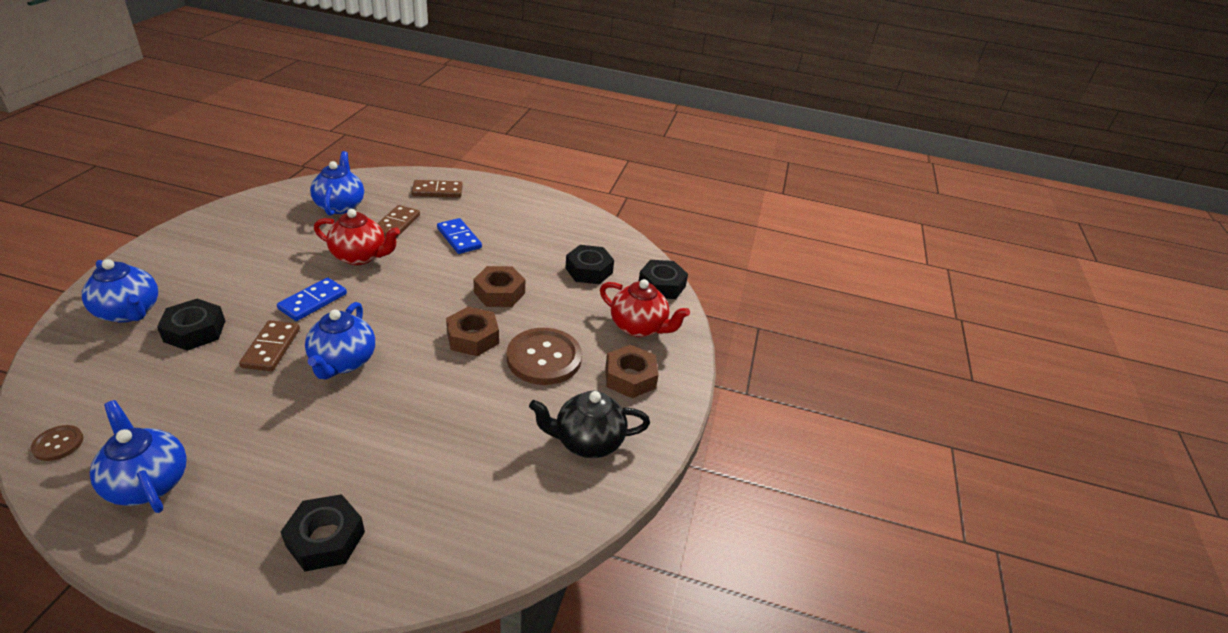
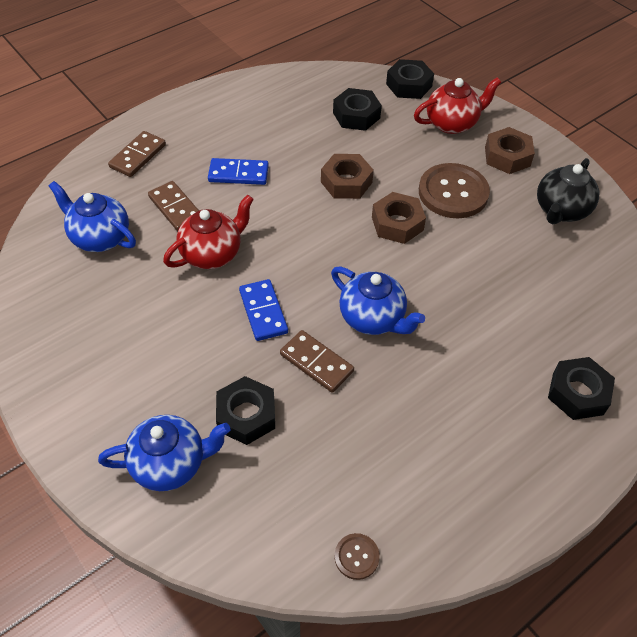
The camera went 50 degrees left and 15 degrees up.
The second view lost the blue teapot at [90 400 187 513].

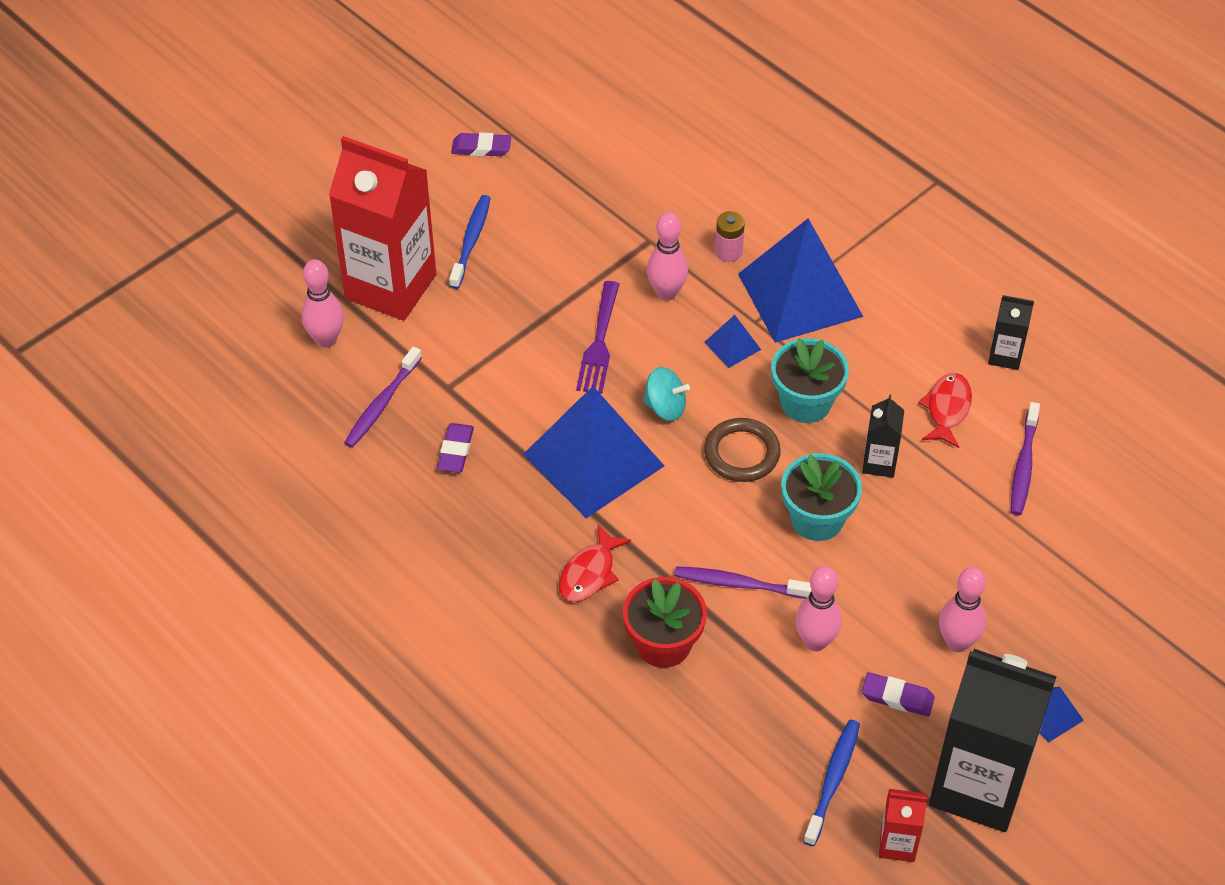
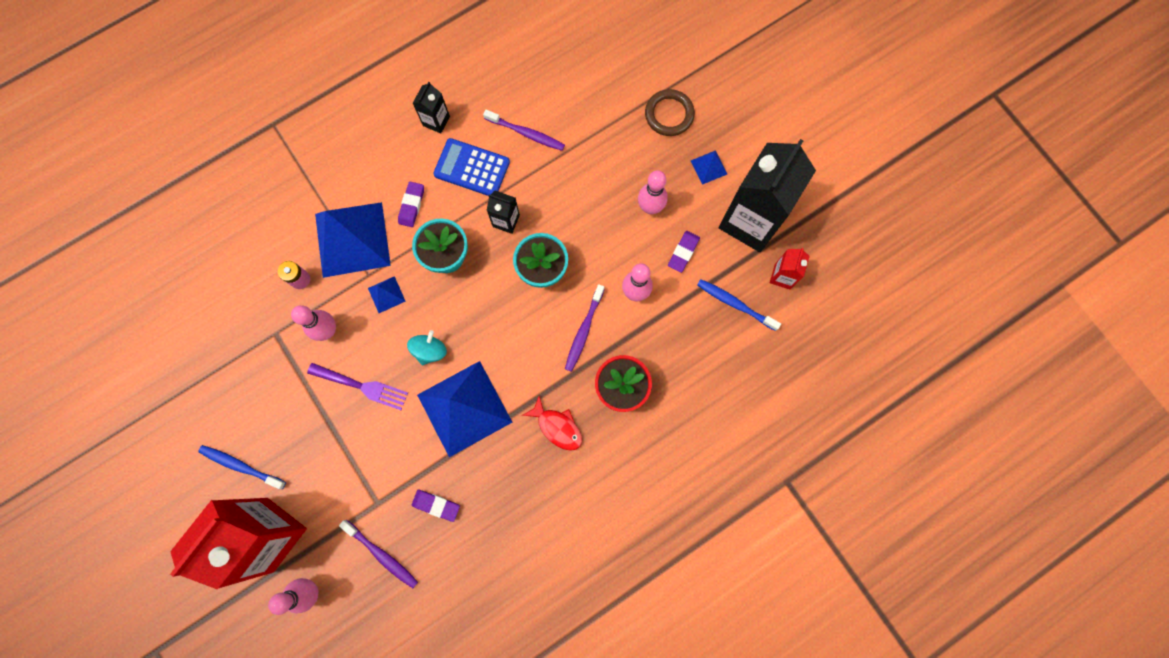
The camera went 80 degrees left and 25 degrees up.
The purple eraser ended up elsewhere, having gone from [451 132 511 156] to [398 182 424 227].
The brown ring ended up elsewhere, having gone from [704 418 781 482] to [645 89 695 136].
Where the red fish stood at [919 373 972 448], the blue calculator came to stand at [433 138 510 196].

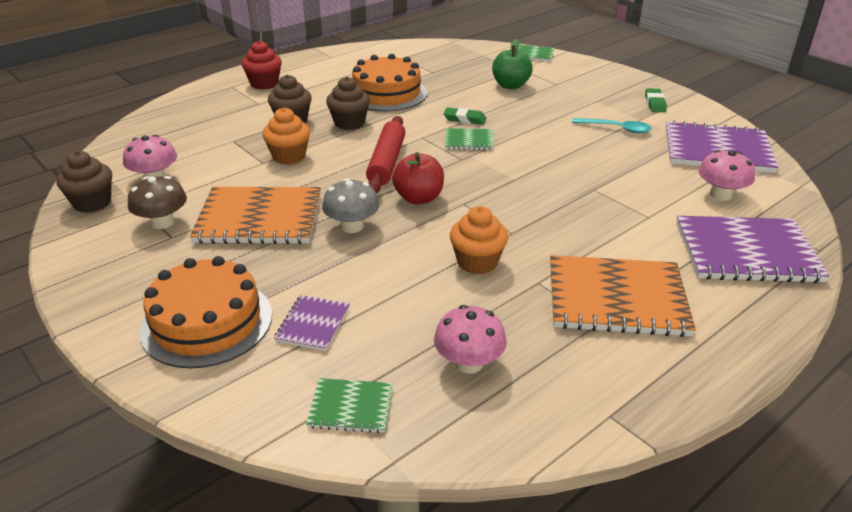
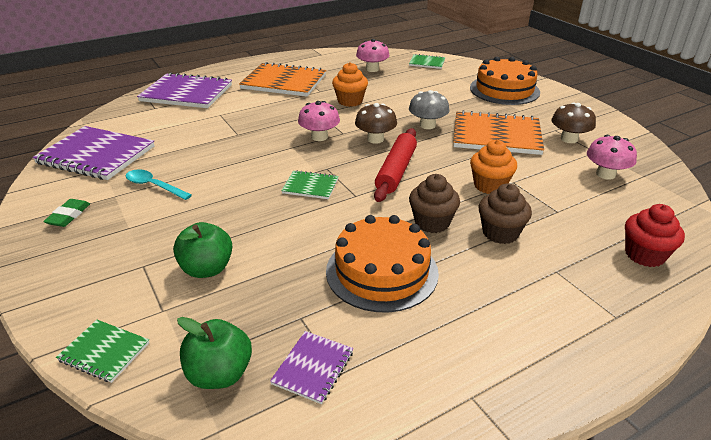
The camera went 170 degrees left and 0 degrees up.
The second view lost the brown cupcake at [56 151 112 213].
The red cupcake ended up elsewhere, having gone from [242 40 282 90] to [625 204 685 267].
The purple notebook ended up elsewhere, having gone from [274 295 350 351] to [270 331 353 404].
Where the red apple stood at [392 152 444 204], the brown mushroom came to stand at [355 103 397 144].
The second view lost the green eraser at [444 107 487 125].
The pink mushroom ended up elsewhere, having gone from [698 150 755 201] to [298 101 340 141].
The second view gained the green apple at [177 317 252 389].

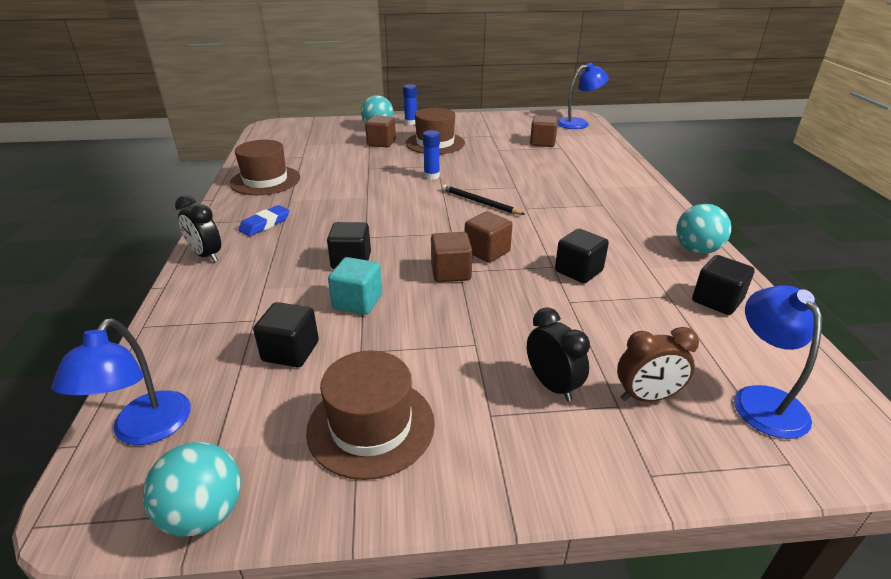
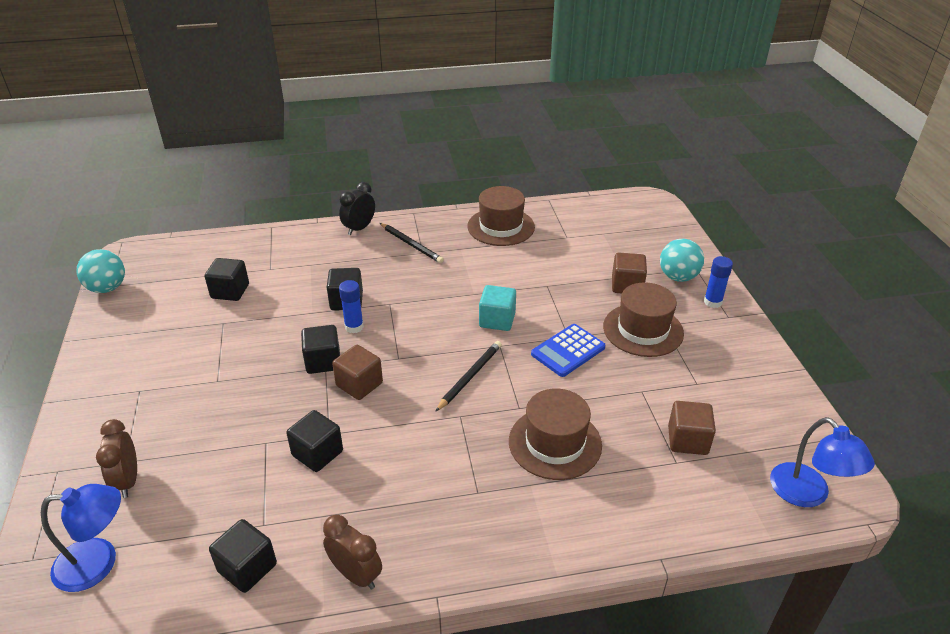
The camera went 85 degrees right and 5 degrees up.
The second view lost the blue lamp at [51 318 191 445].
Where the blue eraser stood at [238 205 290 236], the black pencil came to stand at [380 223 444 263].
The brown hat ended up elsewhere, having gone from [306 350 435 480] to [509 389 602 480].
The turquoise cube ended up elsewhere, having gone from [328 257 382 315] to [479 285 516 331].
The blue glue stick ended up elsewhere, having gone from [423 130 440 180] to [339 280 364 333].
What was the brown cube at [431 232 472 282] turned into the black cube at [301 325 340 374].
The second view lost the black clock at [527 307 590 402].
Where the turquoise ball stood at [676 204 731 254], the brown clock came to stand at [323 515 382 590].
The second view gained the blue calculator at [531 324 606 377].

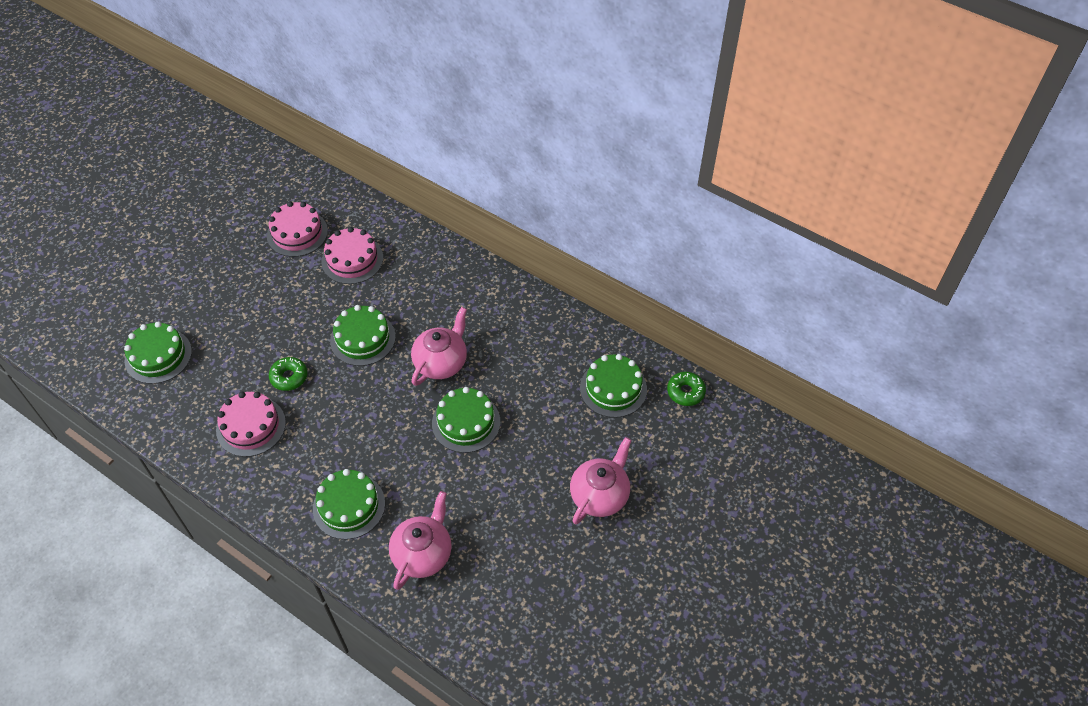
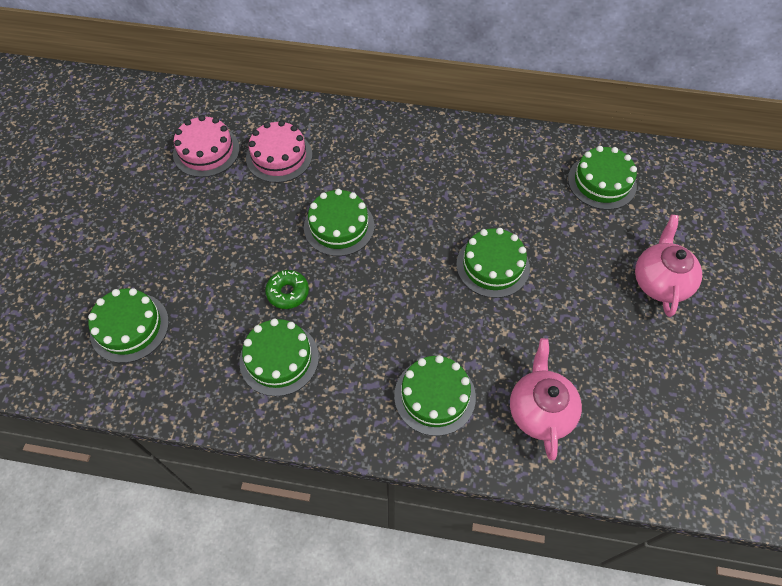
The camera went 25 degrees left and 5 degrees up.
What was the pink cake at [216 392 286 457] turned into the green cake at [239 319 319 396].
The second view lost the pink teapot at [411 307 467 386].
The second view lost the green donut at [667 372 706 406].

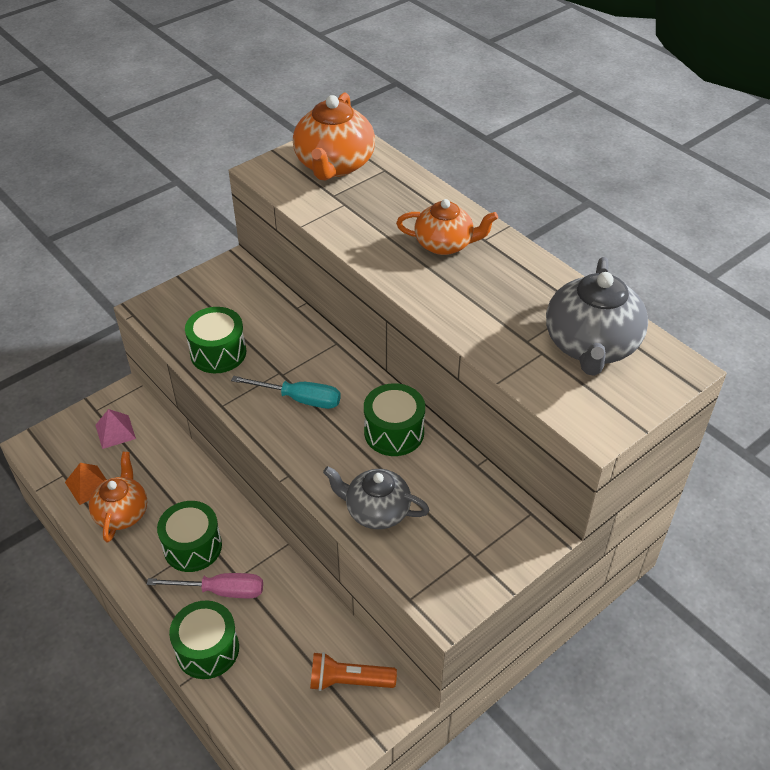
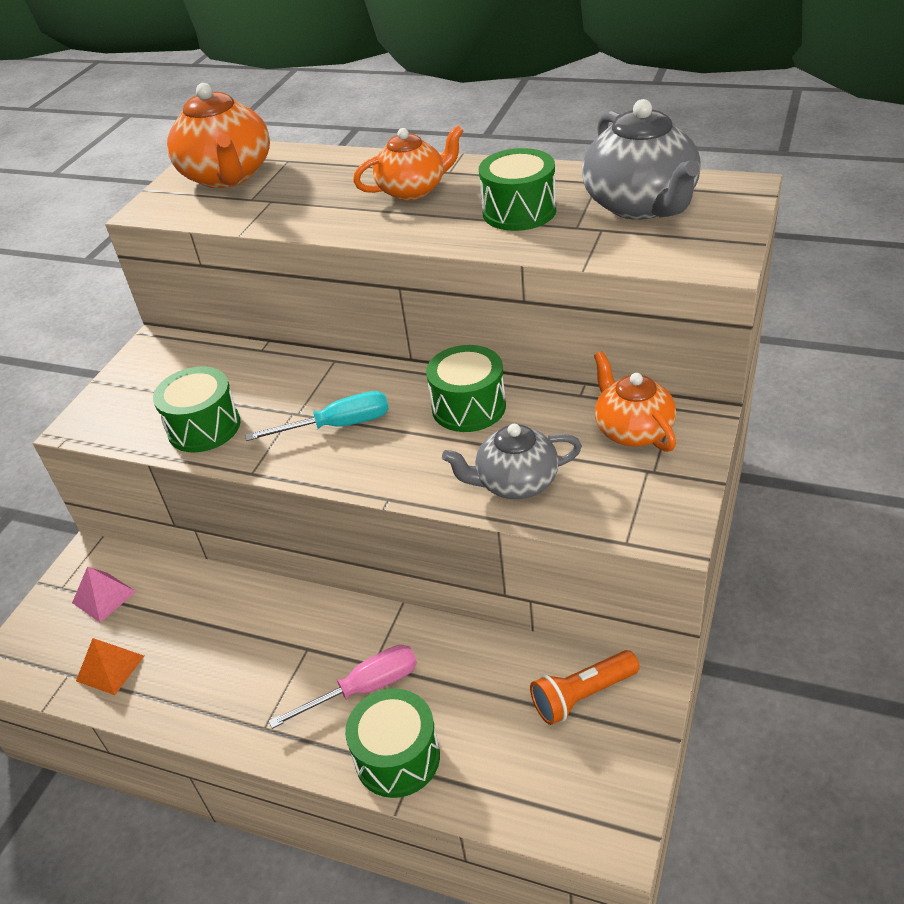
The camera went 25 degrees left and 5 degrees down.
The orange teapot ended up elsewhere, having gone from [89 452 147 542] to [594 351 676 452].
The green drum ended up elsewhere, having gone from [157 501 222 572] to [479 148 556 231].

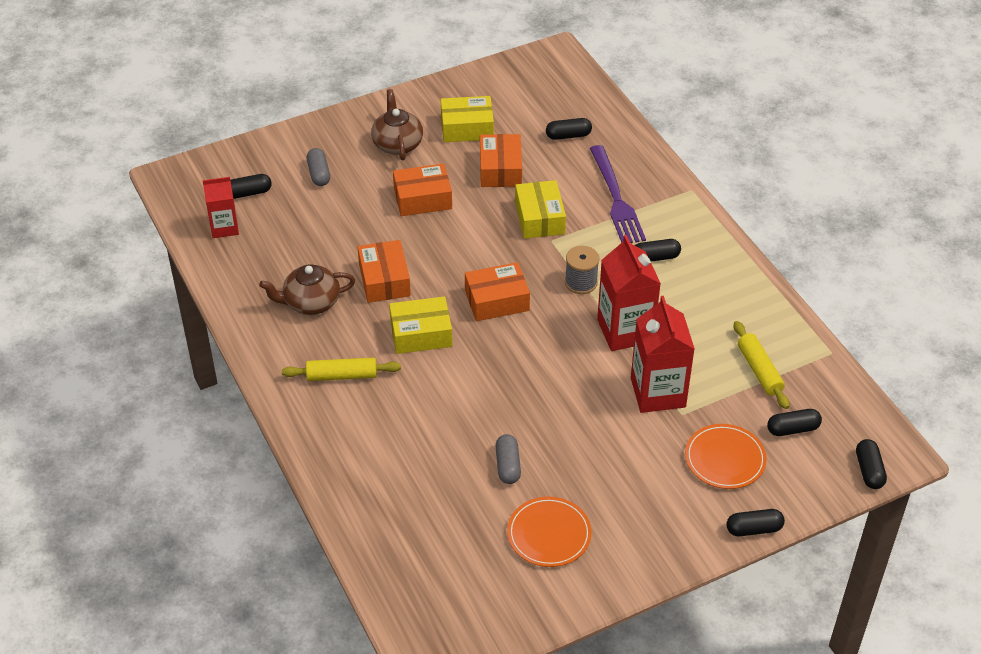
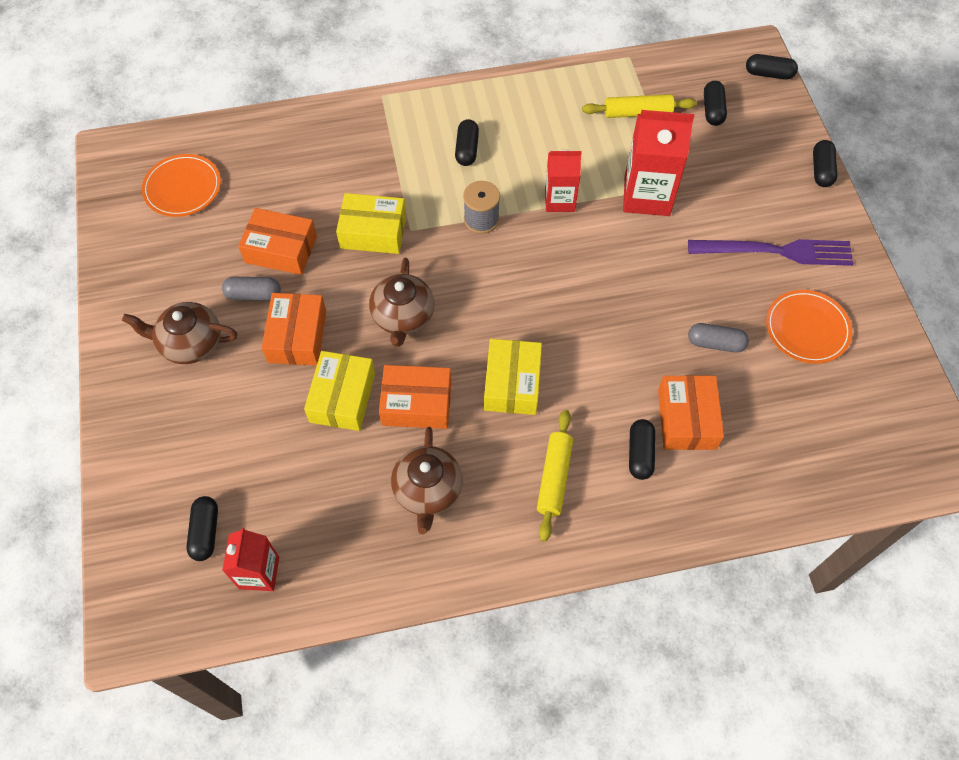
The camera went 75 degrees left and 15 degrees up.
The grey capsule ended up elsewhere, having gone from [307 148 330 186] to [222 277 281 301].
The yellow box ended up elsewhere, having gone from [441 96 494 142] to [304 351 375 431].
The orange box ended up elsewhere, having gone from [465 262 530 321] to [658 375 724 450].
The black capsule ended up elsewhere, having gone from [546 118 592 140] to [629 419 655 480].
The purple fork ended up elsewhere, having gone from [590 145 646 243] to [688 239 854 266].
The size of the red carton at [597 235 661 351] changed by a factor of 0.62.
The orange plate ended up elsewhere, having gone from [685 424 767 489] to [142 154 221 217].
The second view gained the brown teapot at [369 258 434 347].

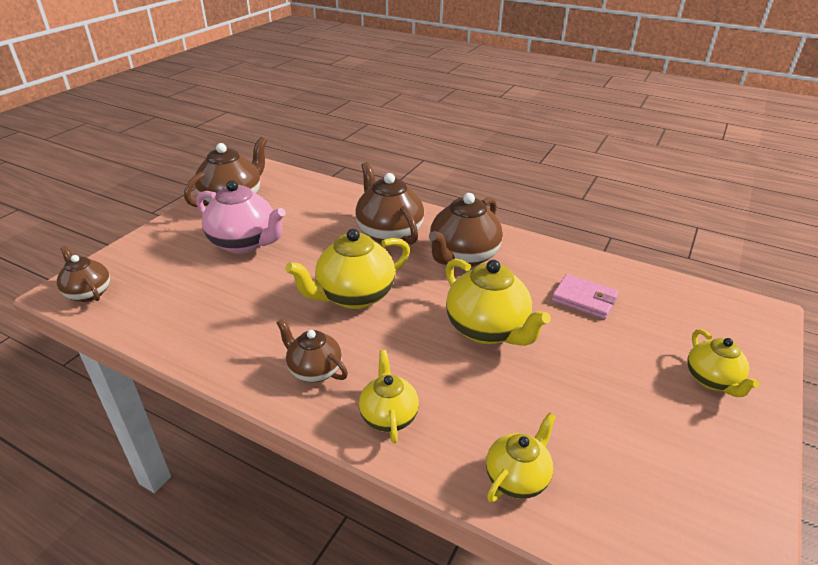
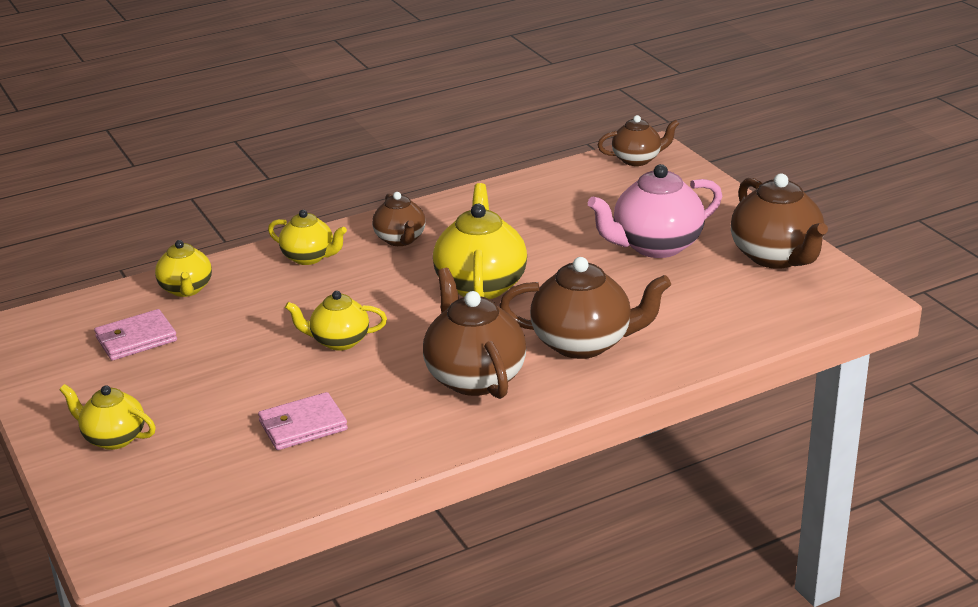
The camera went 125 degrees right and 5 degrees down.
The brown teapot at [277 319 348 383] ended up facing another way, 90 degrees clockwise from before.
The size of the yellow teapot at [445 259 551 346] changed by a factor of 0.60.
The second view gained the pink wallet at [94 309 177 361].

